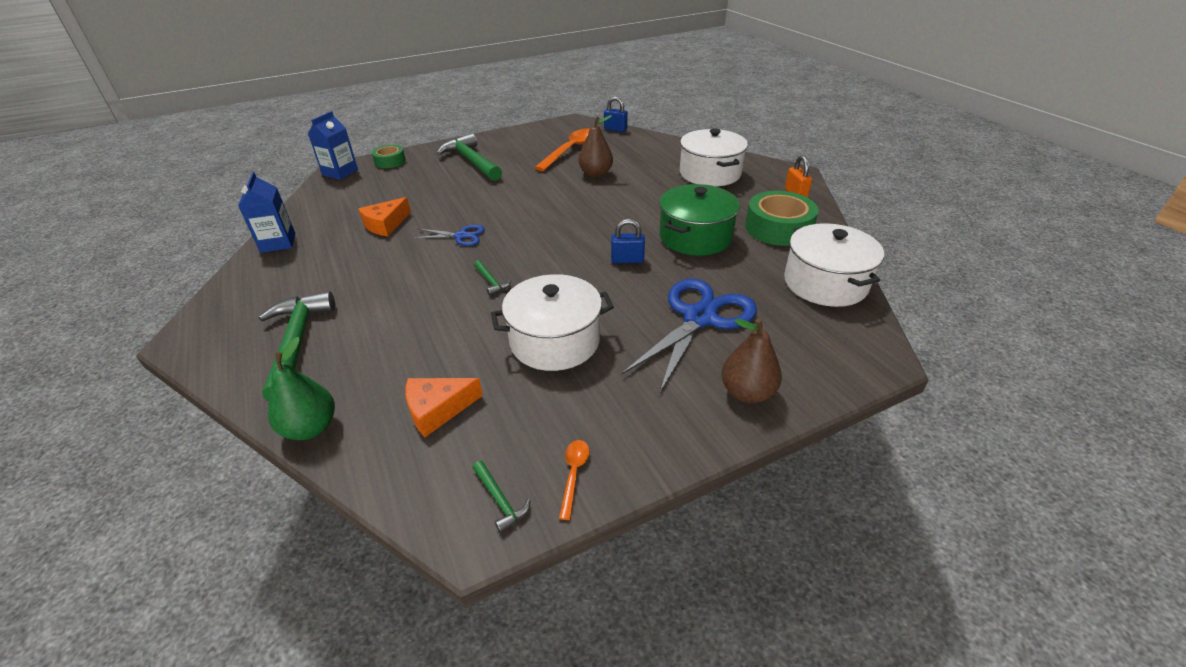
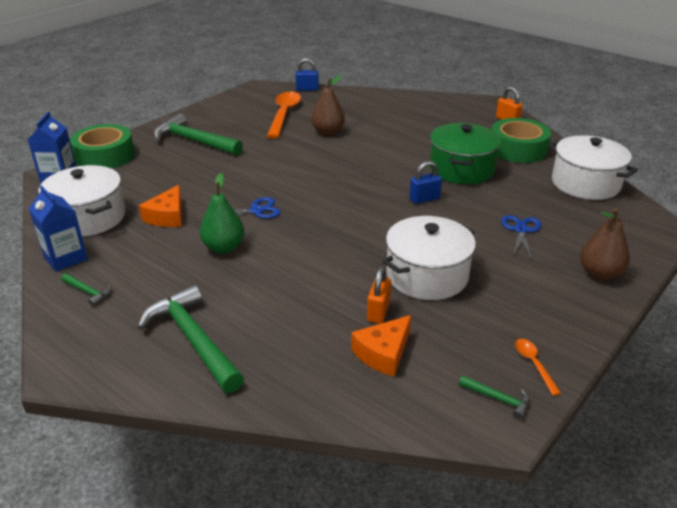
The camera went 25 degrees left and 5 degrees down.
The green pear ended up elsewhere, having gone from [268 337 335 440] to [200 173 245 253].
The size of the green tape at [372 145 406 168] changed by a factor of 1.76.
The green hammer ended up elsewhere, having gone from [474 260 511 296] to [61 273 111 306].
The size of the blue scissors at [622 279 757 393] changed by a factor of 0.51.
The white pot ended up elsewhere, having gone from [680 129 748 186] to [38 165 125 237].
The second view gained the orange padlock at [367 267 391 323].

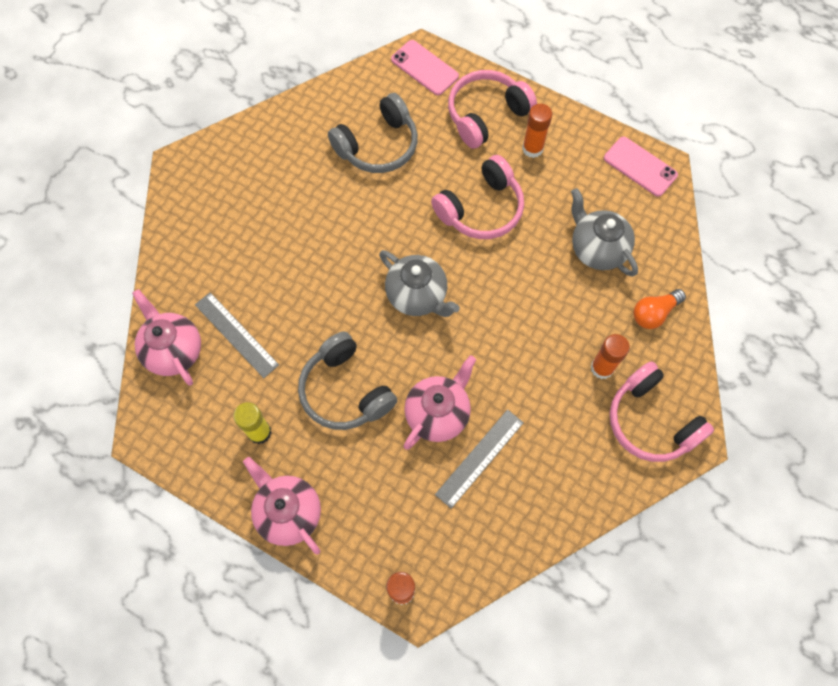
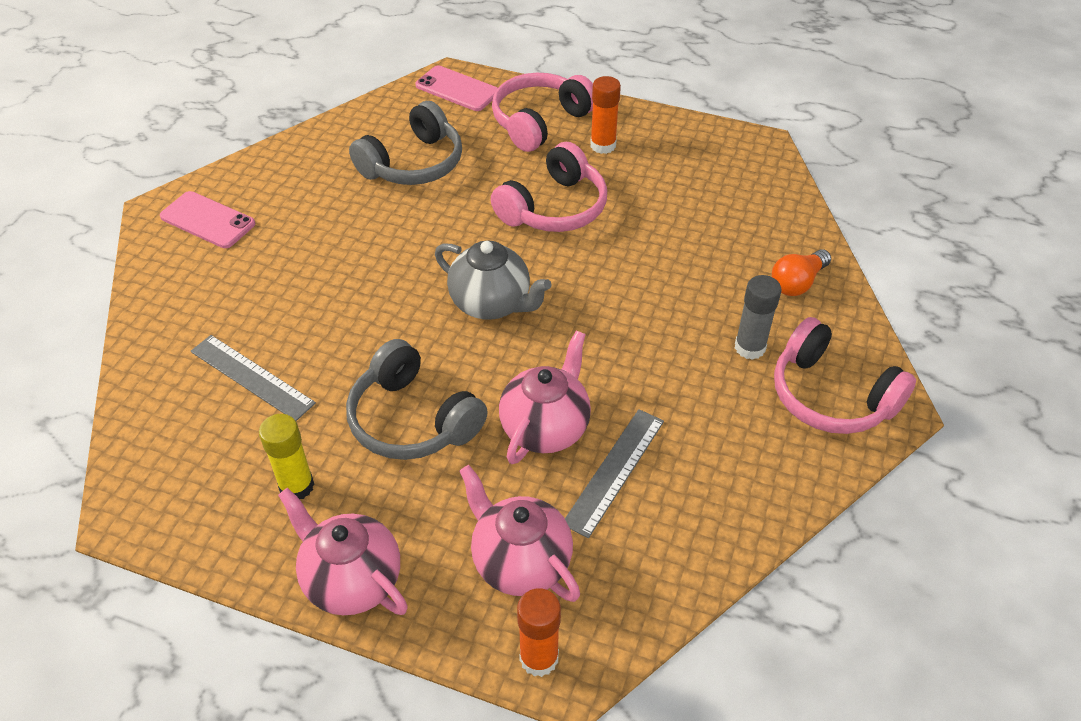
The camera went 10 degrees left and 20 degrees down.
The pink teapot ended up elsewhere, having gone from [132 289 201 386] to [459 465 580 602].
The second view lost the grey teapot at [571 188 638 277].
What was the orange glue stick at [591 334 630 379] turned into the grey glue stick at [735 275 781 360].
The pink phone ended up elsewhere, having gone from [604 137 678 197] to [160 191 255 248].

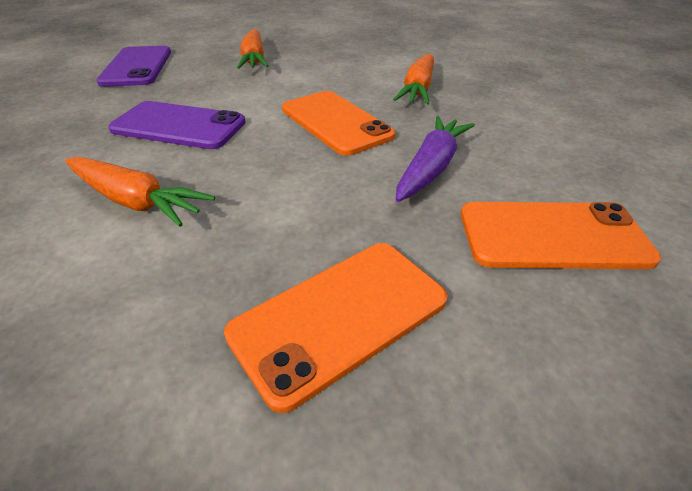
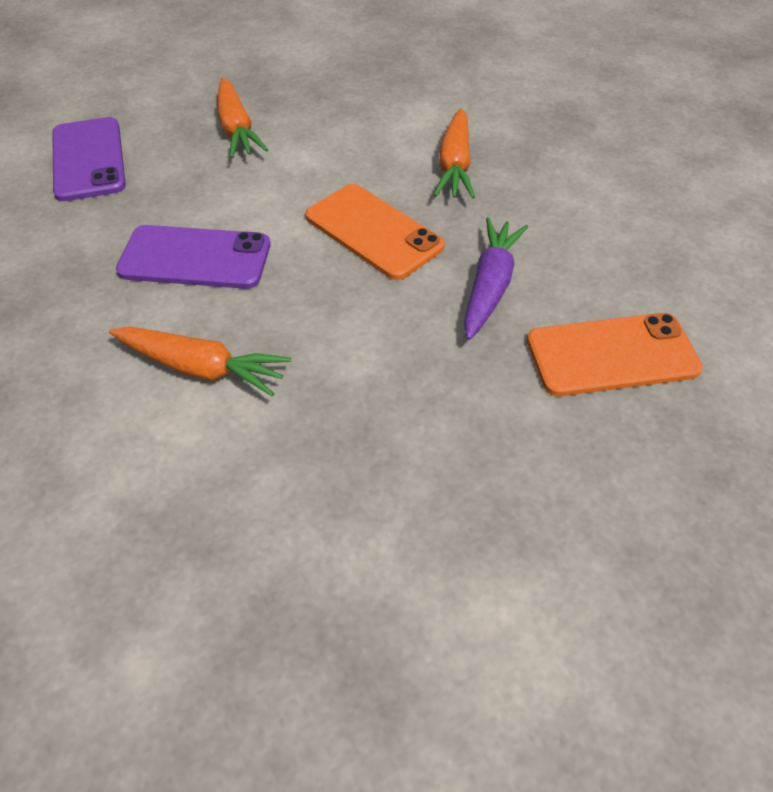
The camera went 10 degrees left and 10 degrees up.
The second view lost the orange phone at [224 243 448 413].

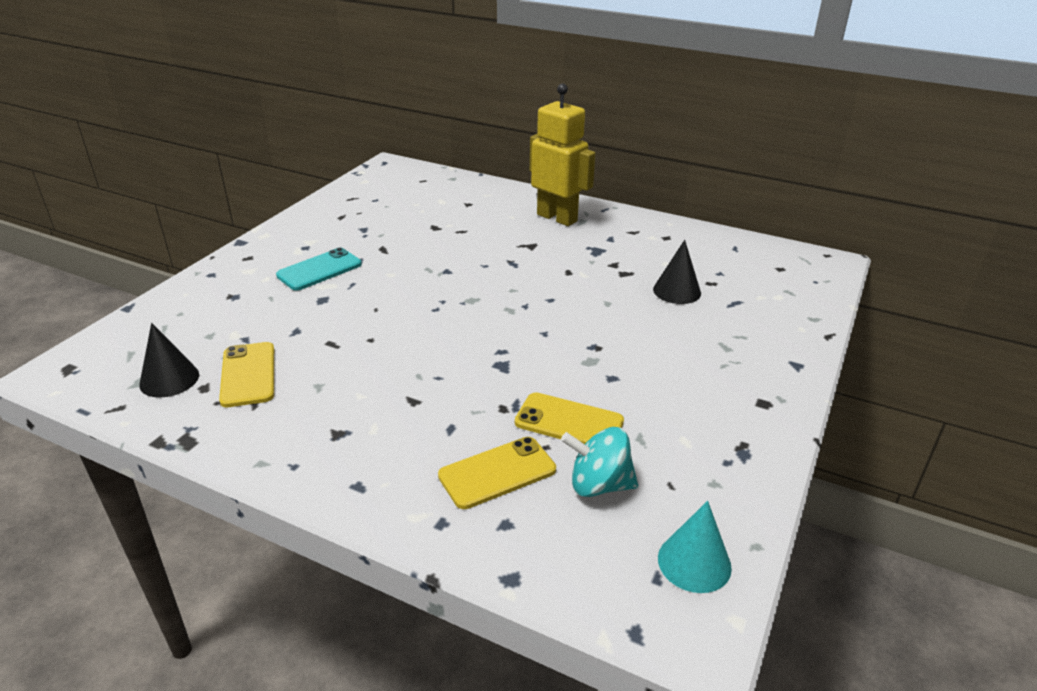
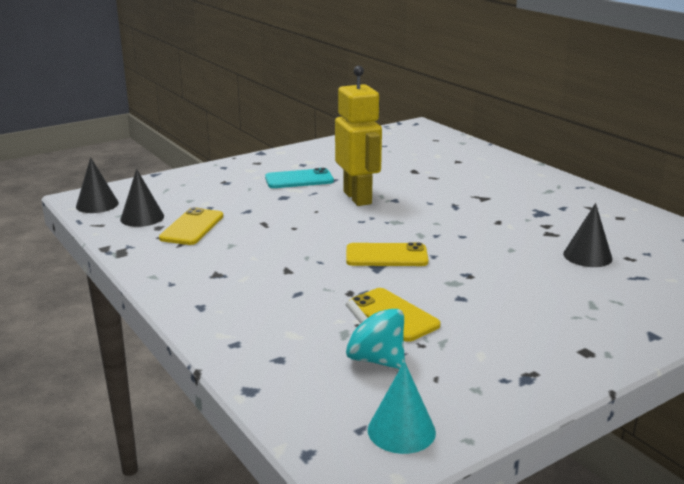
The camera went 30 degrees right and 10 degrees down.
The yellow phone ended up elsewhere, having gone from [438 437 556 509] to [346 242 428 266].
The yellow robot ended up elsewhere, having gone from [530 83 596 226] to [335 66 382 206].
The second view gained the black cone at [76 157 119 213].

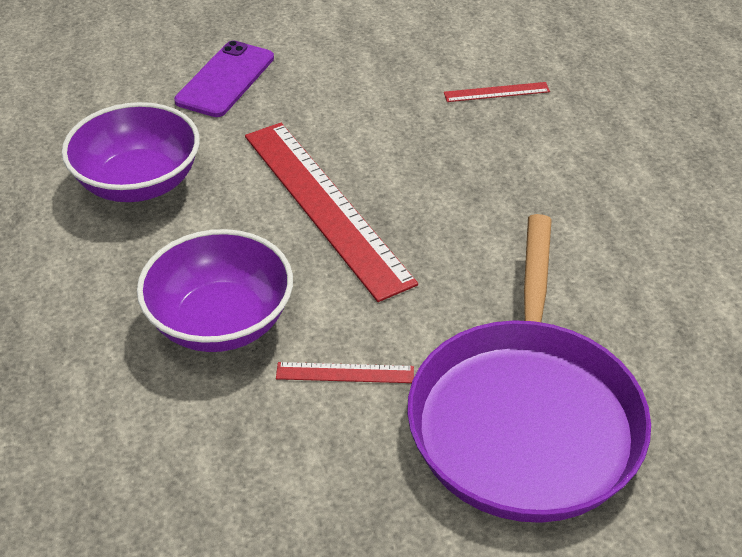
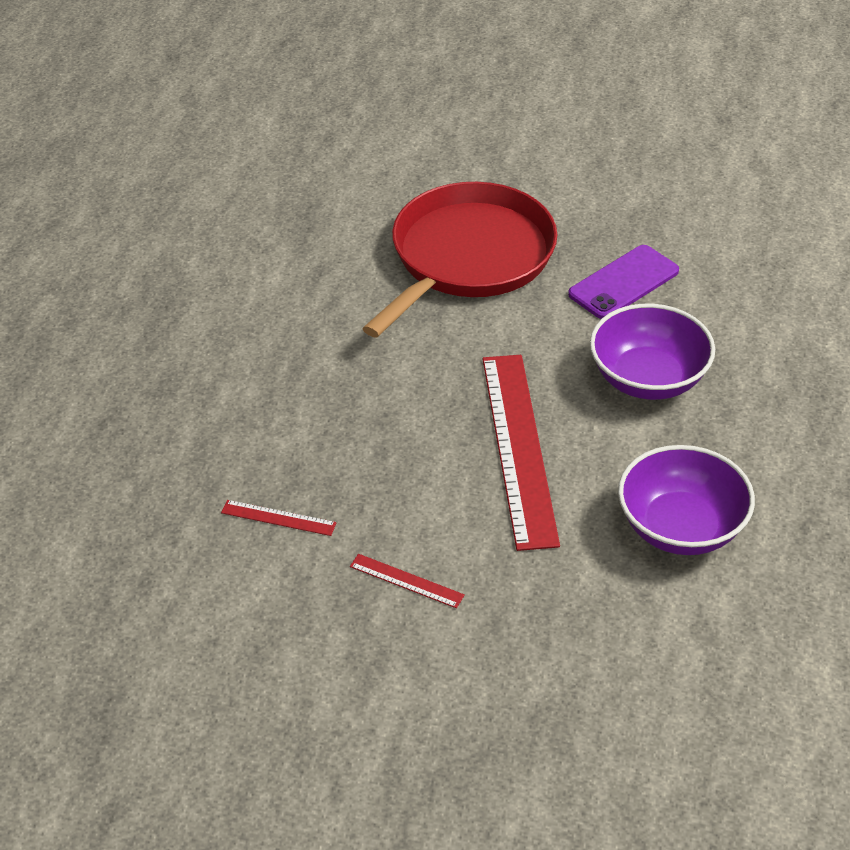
The camera went 155 degrees left and 0 degrees up.
The purple phone ended up elsewhere, having gone from [174 40 274 117] to [568 245 679 319].
The red ruler ended up elsewhere, having gone from [276 362 414 383] to [350 554 465 608].
What was the purple pan at [407 214 651 523] turned into the red pan at [362 182 557 337].

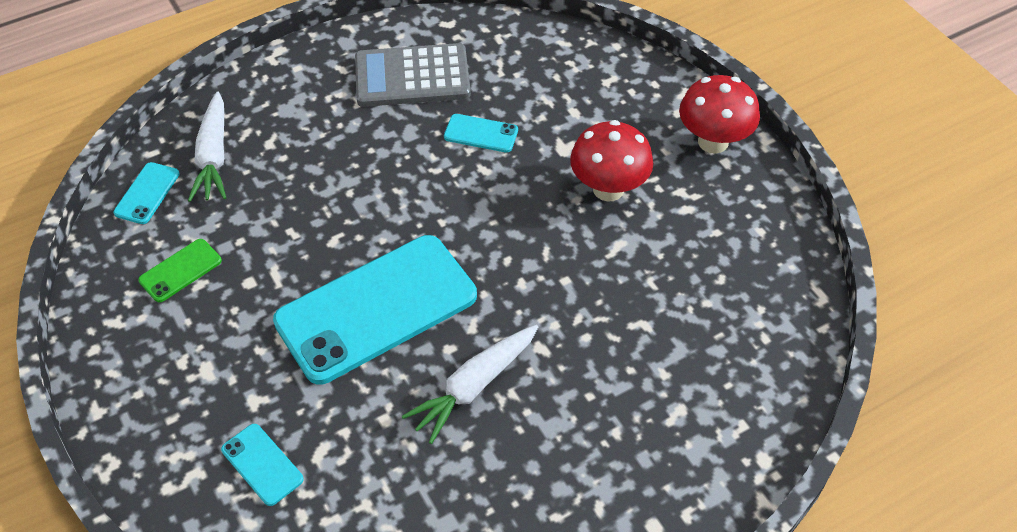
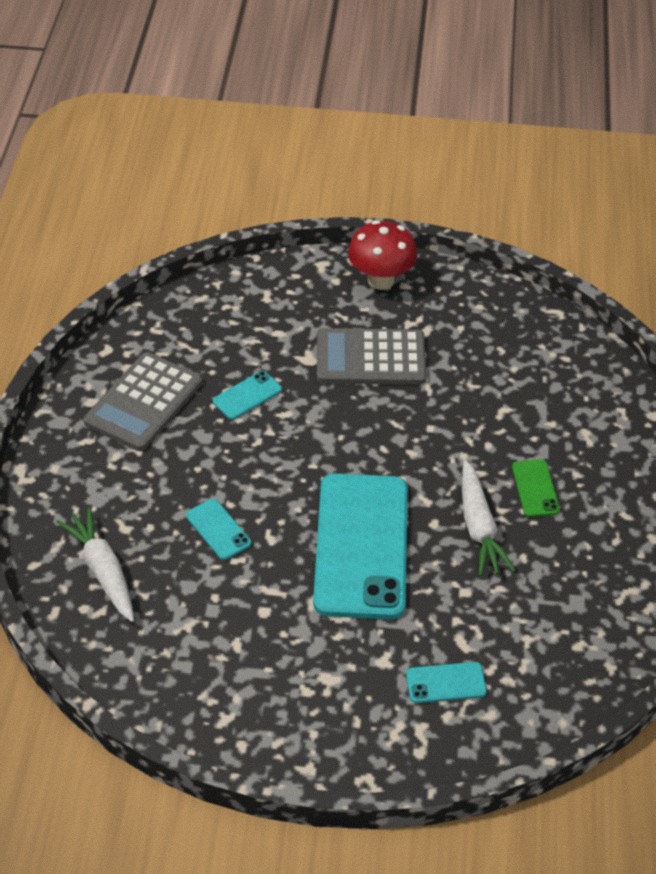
The camera went 55 degrees left and 5 degrees down.
The turquoise phone ended up elsewhere, having gone from [113 162 180 224] to [186 499 251 560].
The green phone ended up elsewhere, having gone from [138 239 222 302] to [512 459 560 517].
The white carrot at [188 92 226 202] ended up facing another way, 150 degrees counterclockwise from before.
Where the red mushroom stood at [570 120 653 202], the grey calculator came to stand at [317 328 426 385].

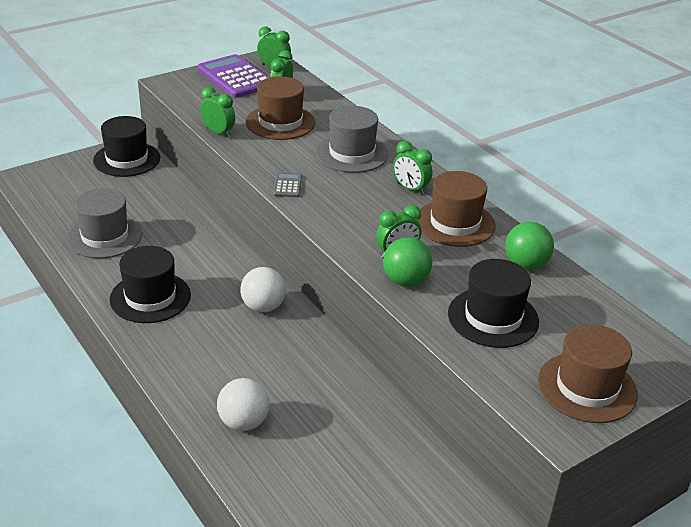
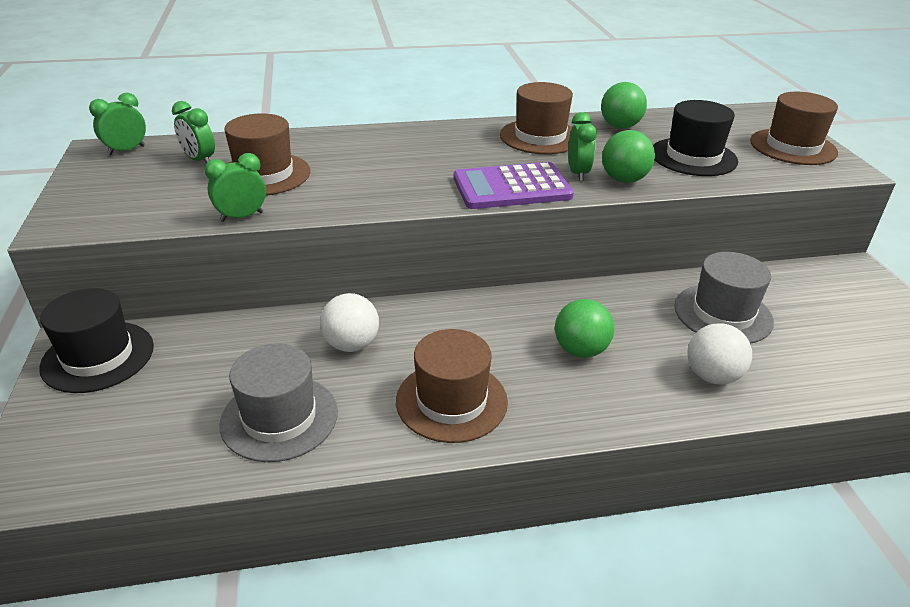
The camera went 65 degrees left and 0 degrees up.
What was the black hat at [110 246 191 323] turned into the brown hat at [396 329 508 443].
The purple calculator ended up elsewhere, having gone from [197 54 270 98] to [454 162 574 209].
The white ball ended up elsewhere, having gone from [240 267 286 312] to [320 293 379 352].
The second view lost the grey calculator at [273 172 302 197].
The grey hat ended up elsewhere, having gone from [316 106 388 173] to [674 252 774 343].
The second view lost the green clock at [393 141 432 195].
The second view gained the green ball at [555 299 614 358].

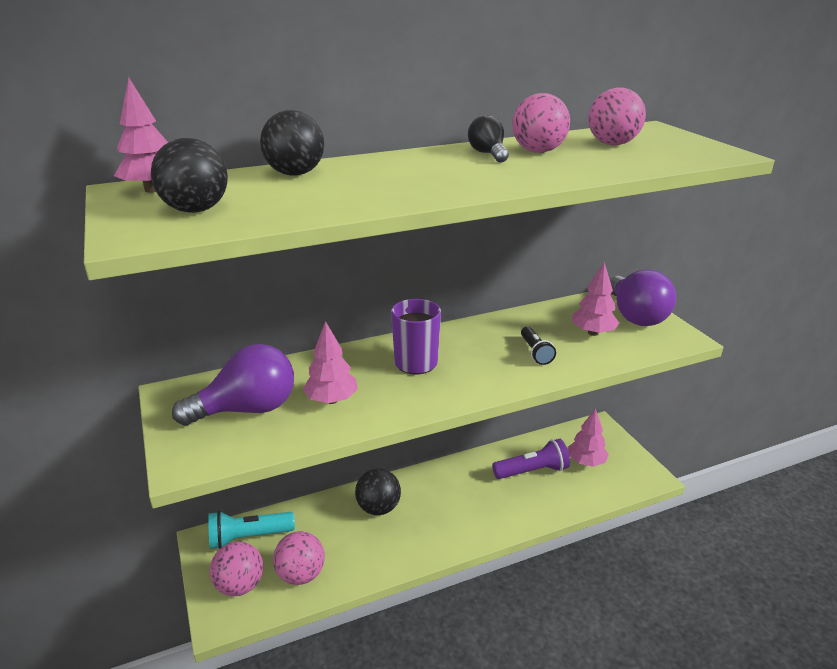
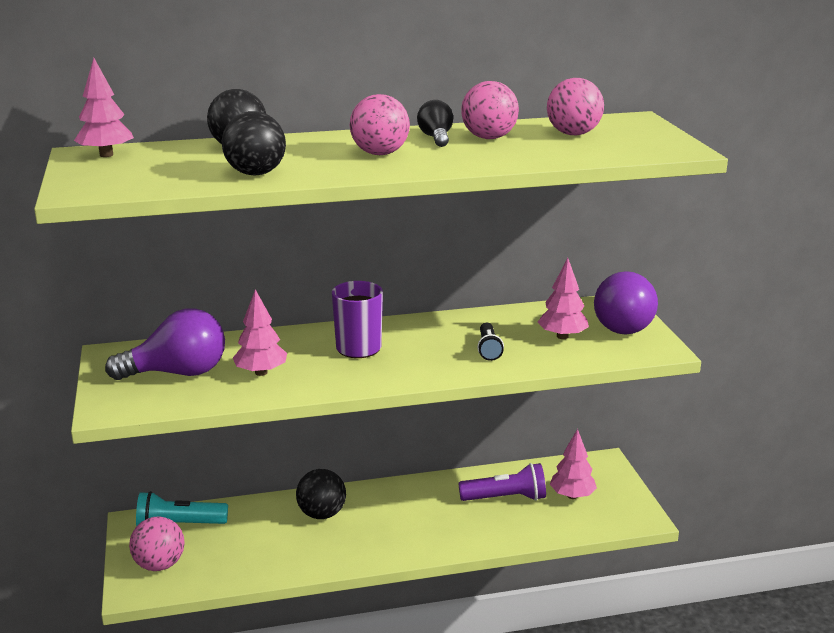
The camera went 10 degrees right and 5 degrees down.
The black ball ended up elsewhere, having gone from [151 138 228 213] to [222 111 286 175].
The pink ball ended up elsewhere, having gone from [273 531 325 585] to [350 94 410 155].

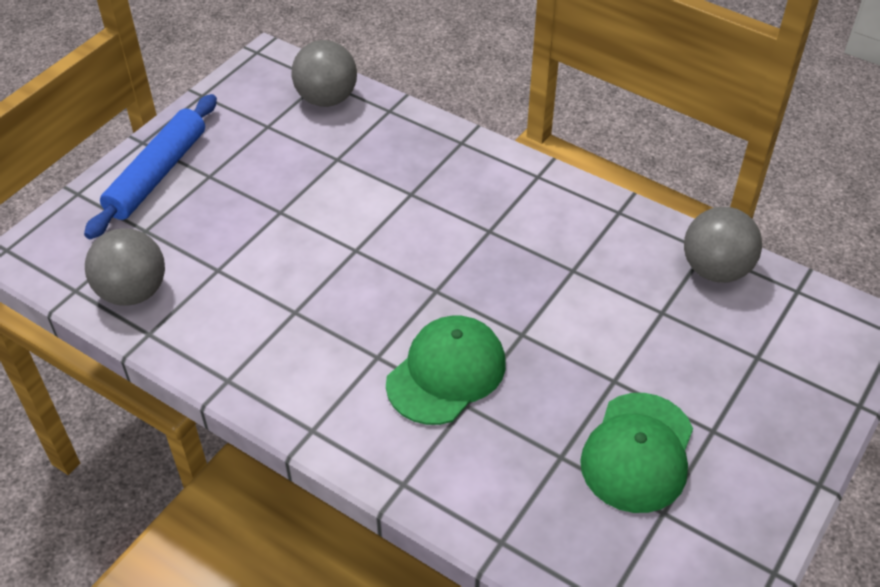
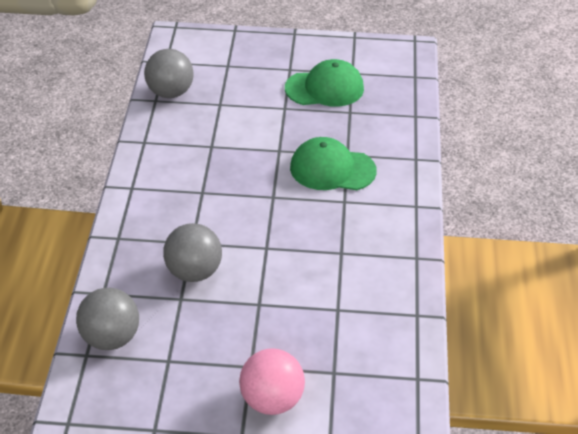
The camera went 120 degrees left and 5 degrees down.
Where the blue rolling pin stood at [84 94 217 239], the pink ball came to stand at [239 348 305 415].
The grey ball ended up elsewhere, having gone from [85 228 165 306] to [163 223 222 282].

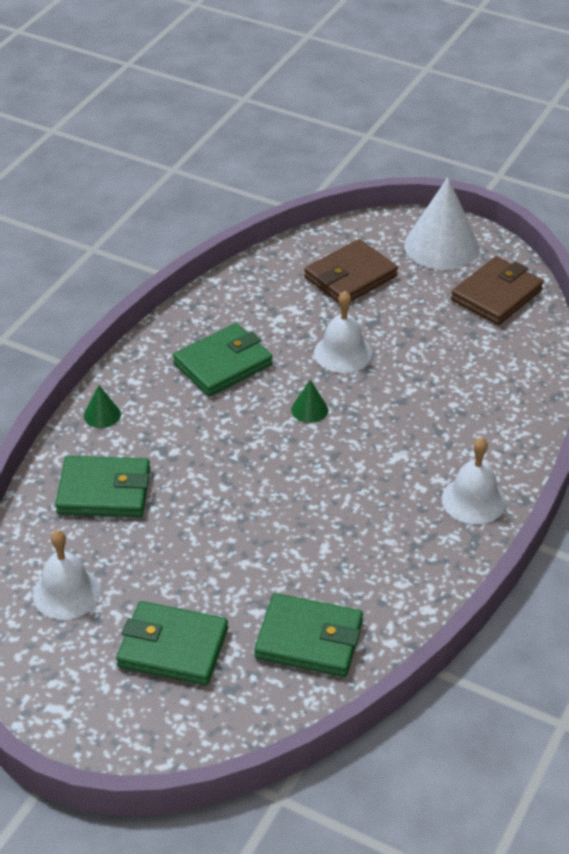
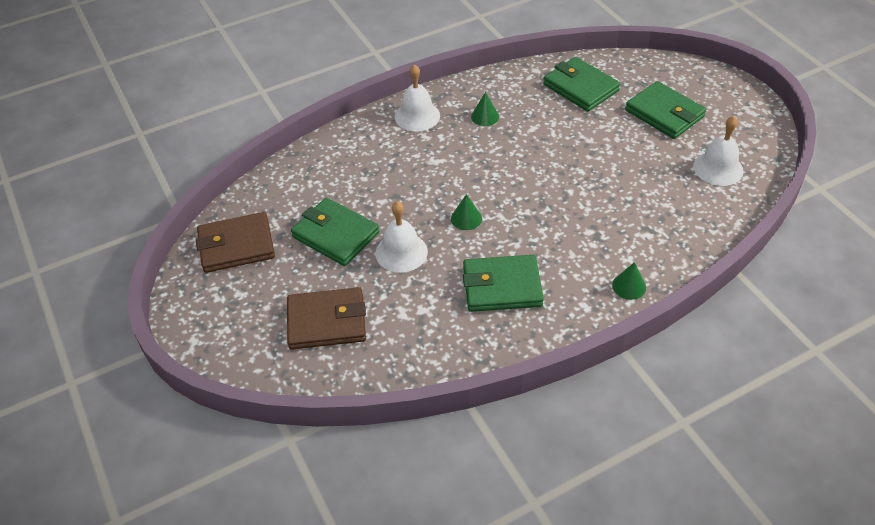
The camera went 145 degrees left and 5 degrees up.
The green wallet ended up elsewhere, having gone from [55 456 150 517] to [291 198 379 266].
The second view lost the white cone at [404 177 479 270].
The second view gained the green cone at [471 92 499 126].

